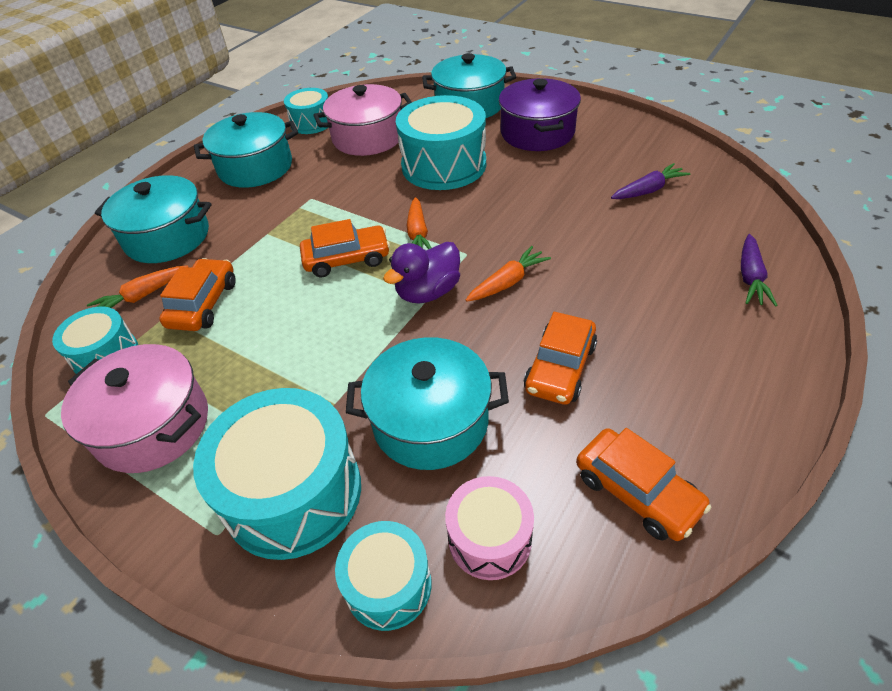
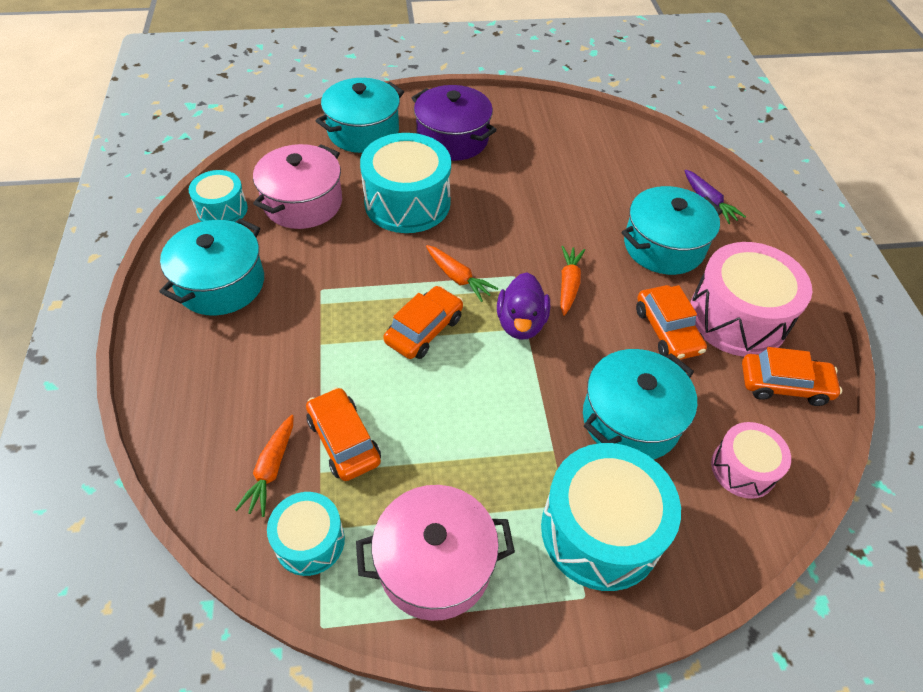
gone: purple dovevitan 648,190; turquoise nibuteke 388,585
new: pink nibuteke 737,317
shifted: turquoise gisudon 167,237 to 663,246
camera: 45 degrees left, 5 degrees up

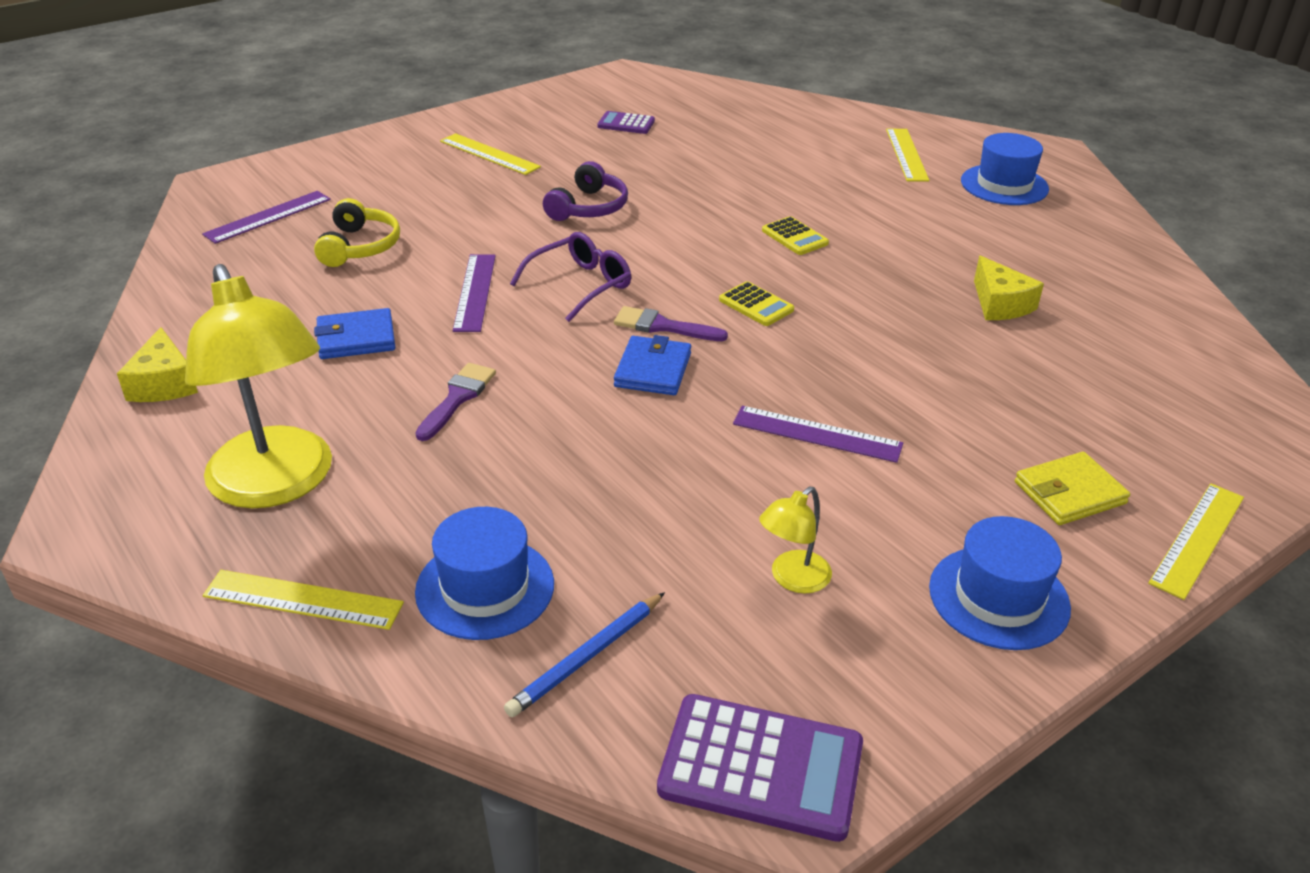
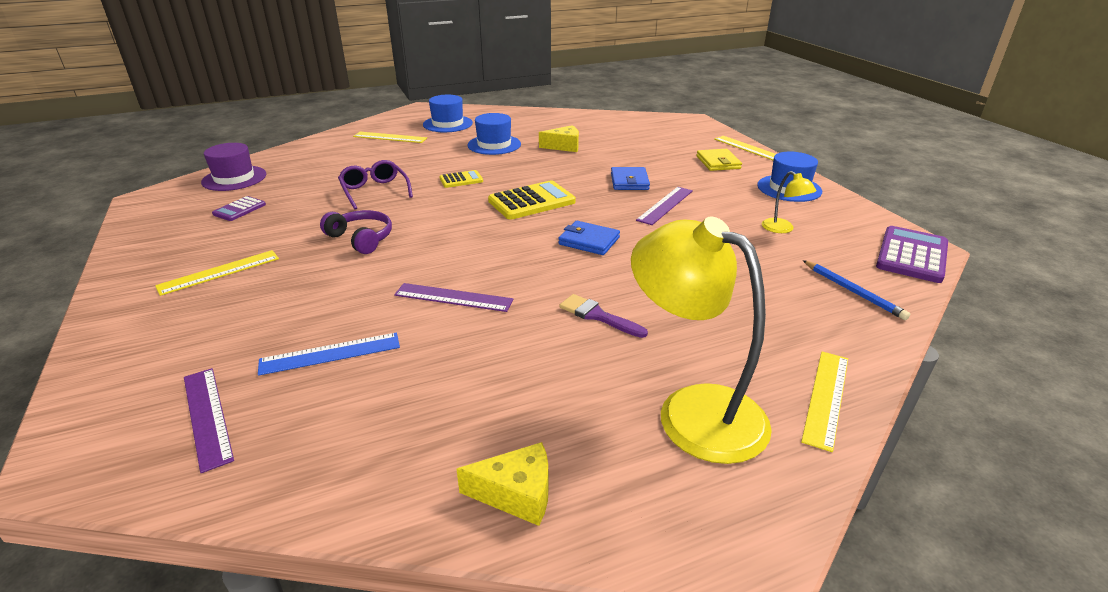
gone: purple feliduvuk 662,326
new: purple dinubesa 234,178
shifted: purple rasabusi 580,285 to 374,191; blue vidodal 356,338 to 629,181; blue dinubesa 485,588 to 494,145
swapped: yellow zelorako 359,247 to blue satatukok 330,353
rotated: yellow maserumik 277,485 = 693,410 120 degrees counterclockwise
scaled: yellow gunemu 756,305 = 531,201 x1.81
camera: 75 degrees left, 5 degrees down

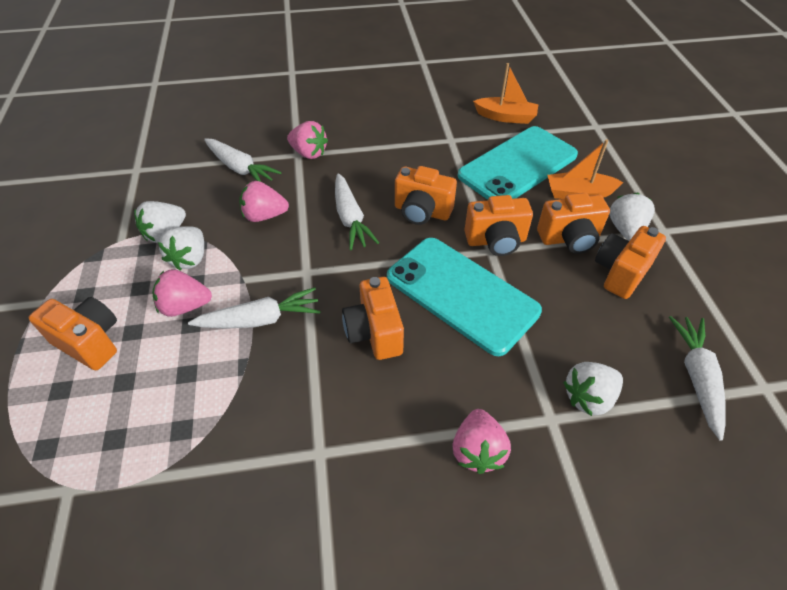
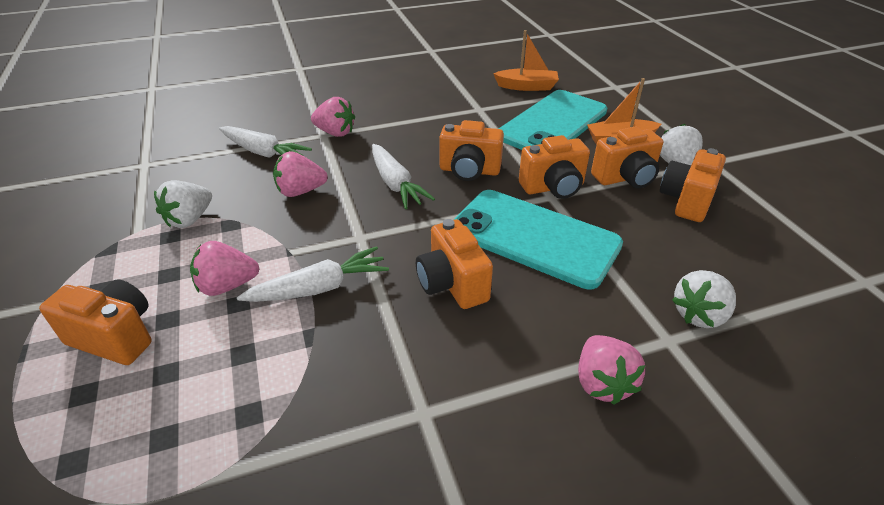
gone: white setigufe 190,258; white dovevitan 696,377
camera: 10 degrees left, 10 degrees down

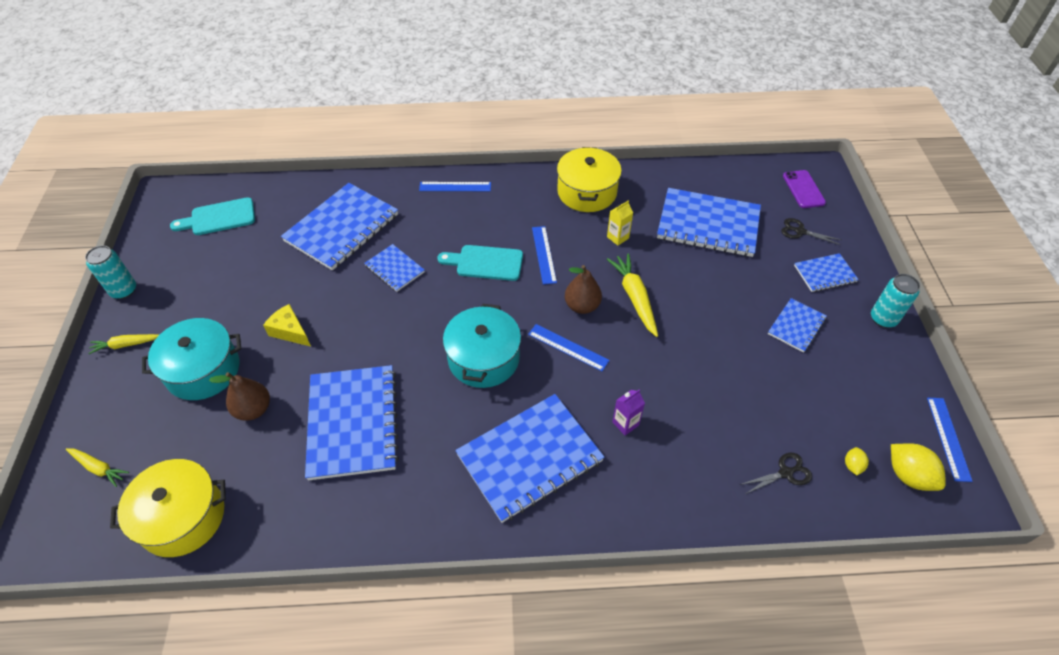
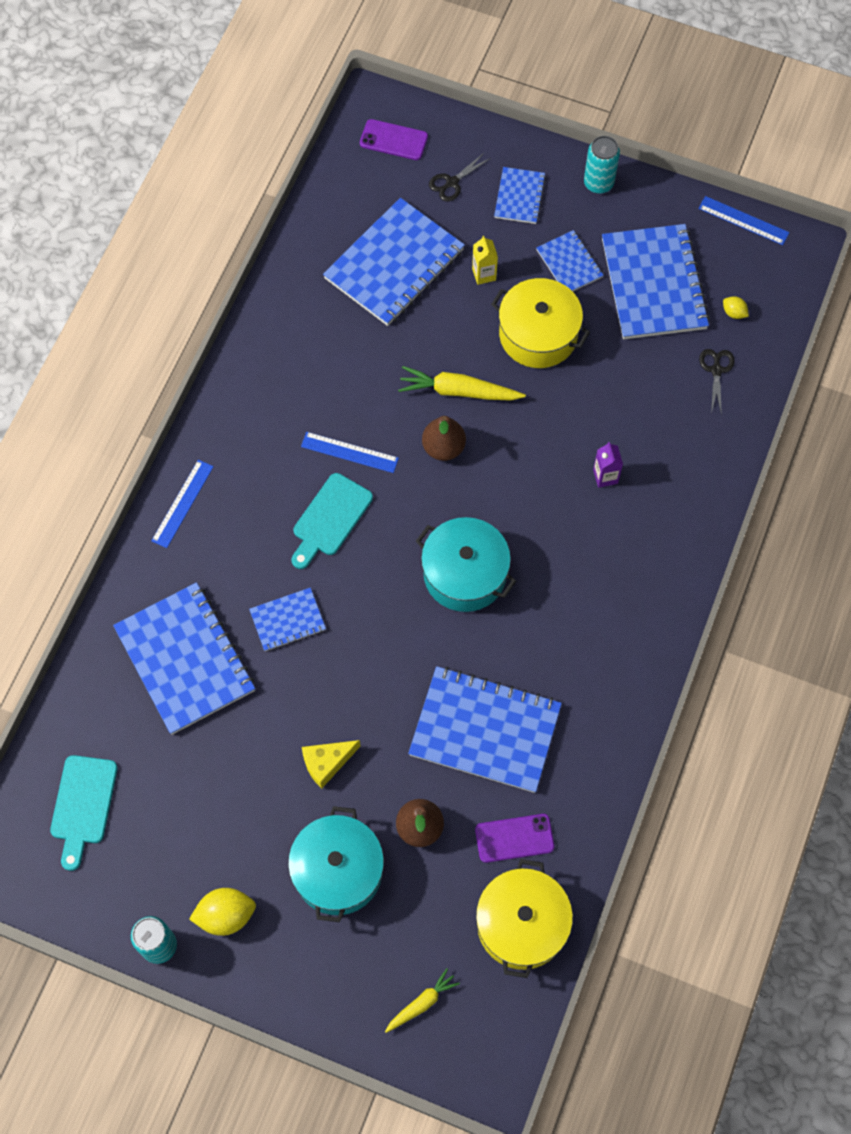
gone: blue satatukok 568,347; yellow dovevitan 125,345
new: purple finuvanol 514,838
shifted: yellow gisudon 587,192 to 538,334; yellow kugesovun 617,237 to 484,274; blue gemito 529,458 to 653,284; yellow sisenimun 908,475 to 226,915
camera: 65 degrees left, 15 degrees up

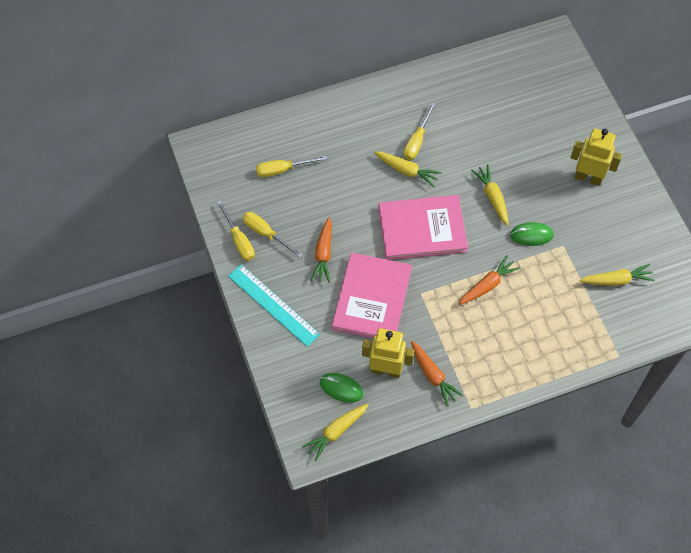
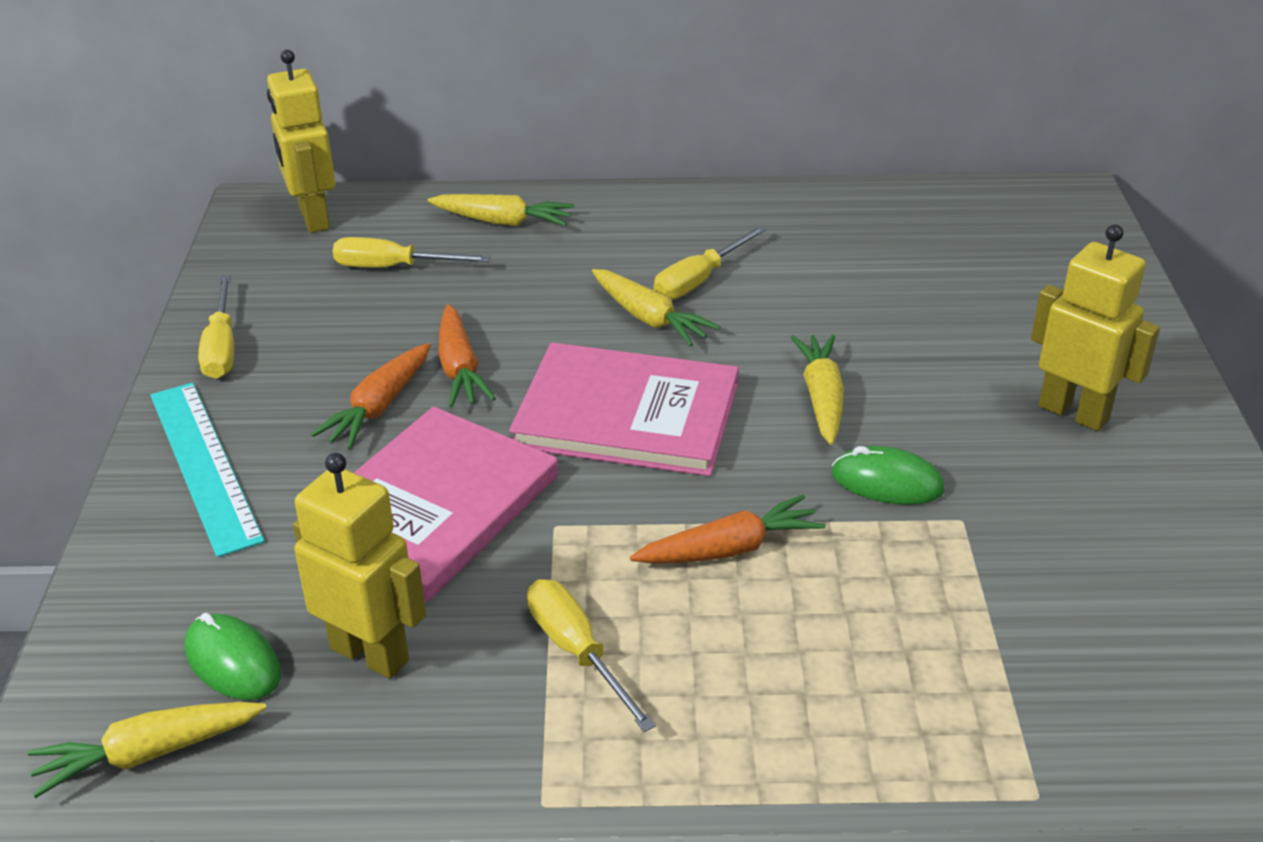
new: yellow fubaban 313,218
shifted: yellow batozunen 266,233 to 577,651; yellow dovevitan 616,280 to 502,221; orange dovevitan 433,375 to 460,368
camera: 20 degrees right, 25 degrees down

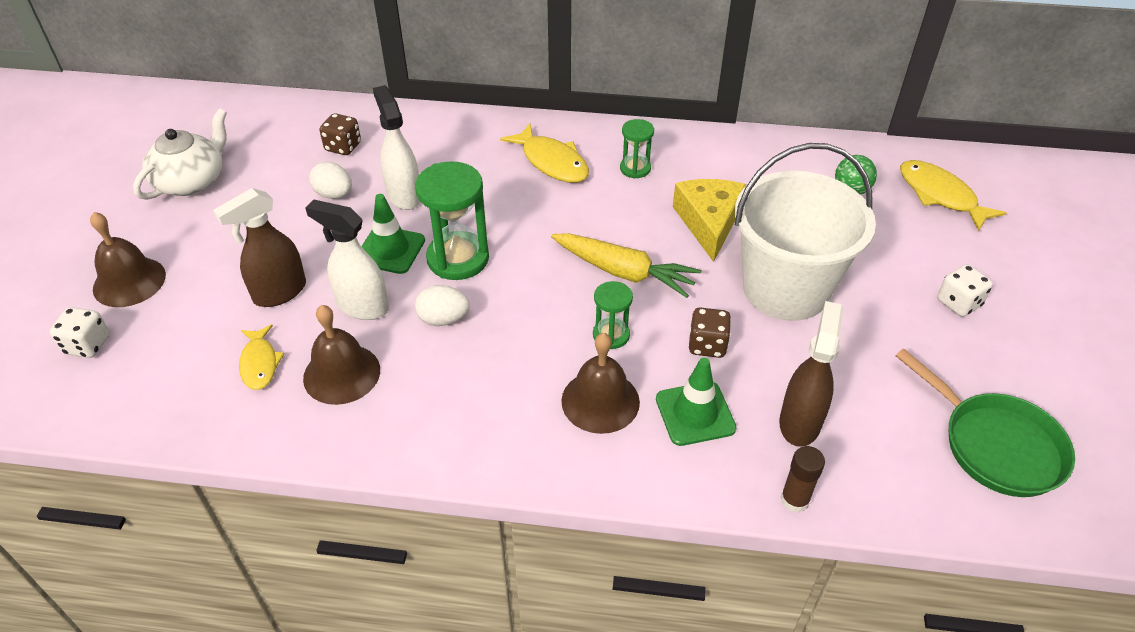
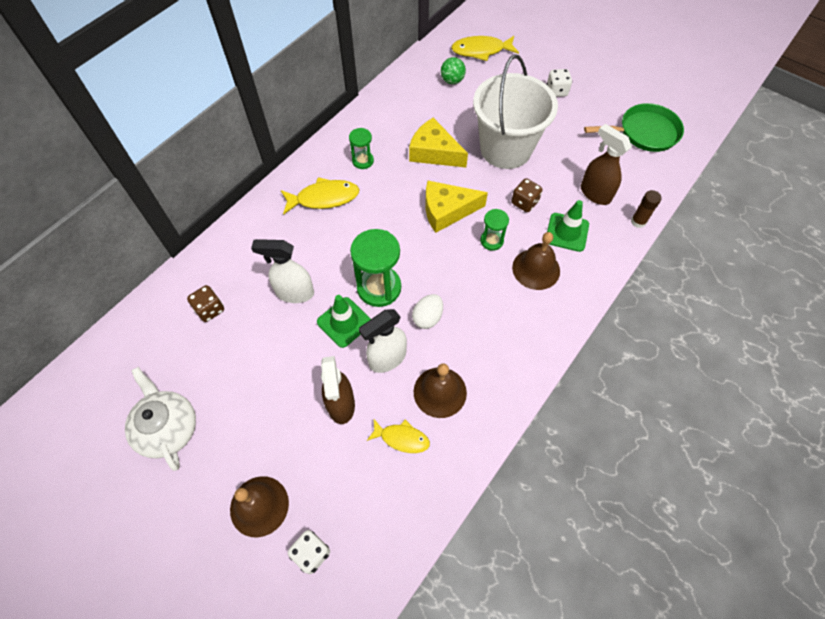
gone: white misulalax 334,194
swapped: yellow dovevitan 623,272 to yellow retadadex 447,211
camera: 60 degrees left, 15 degrees up

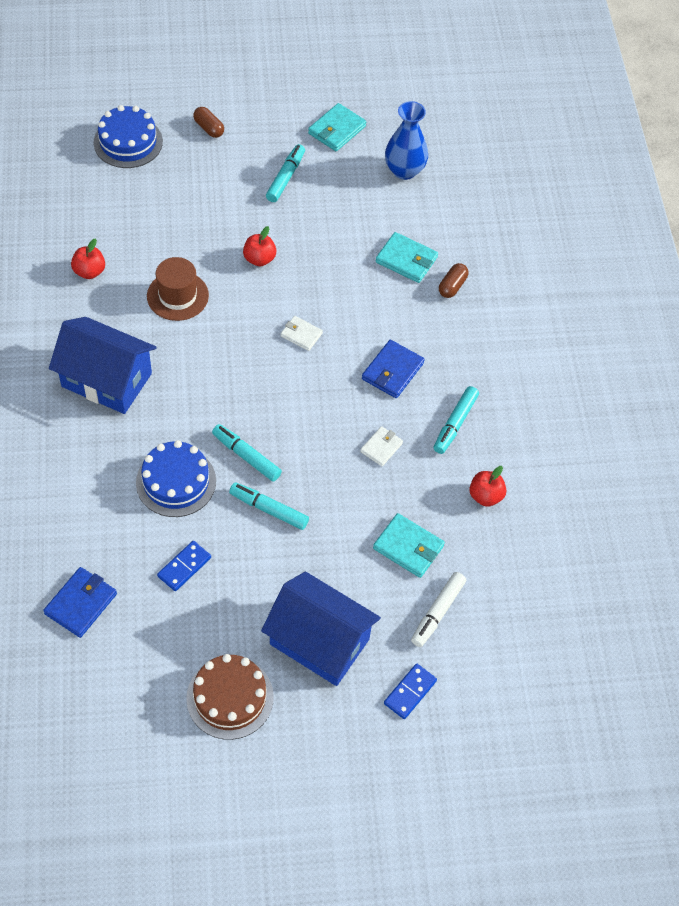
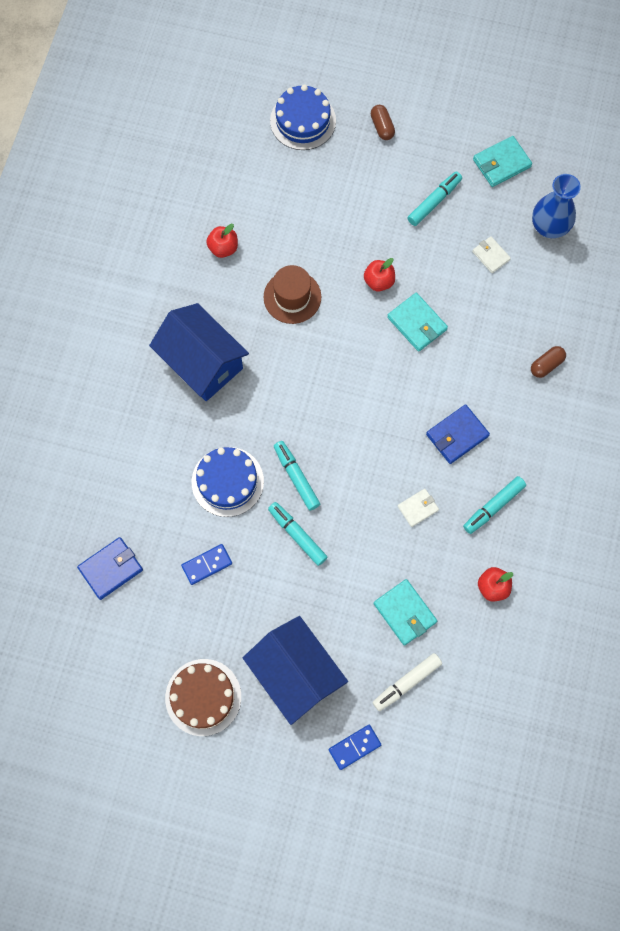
shifted: turquoise vidodal 406,260 to 417,323; white vidodal 301,335 to 491,256
camera: 25 degrees right, 15 degrees up

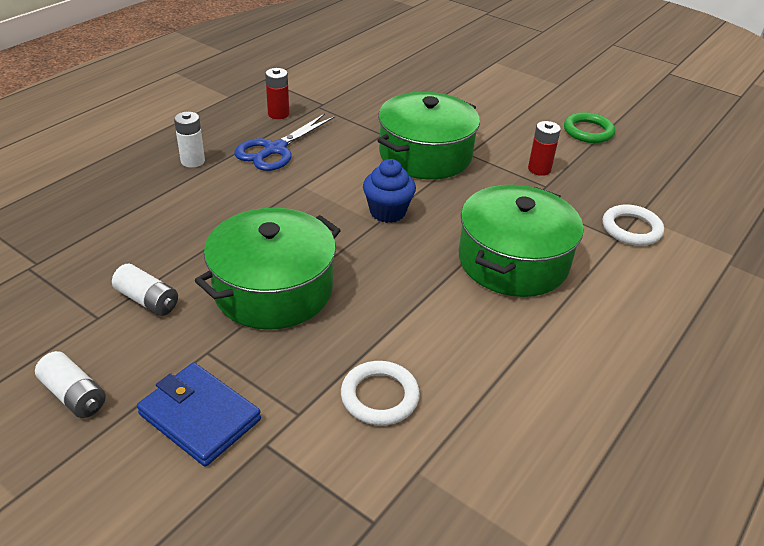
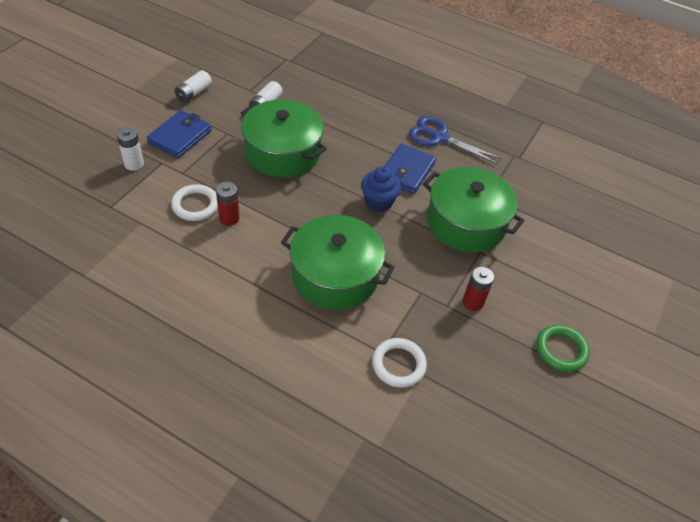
new: blue vidodal 406,171
shifted: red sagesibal 278,114 to 229,218; white sagesibal 193,161 to 134,164
camera: 80 degrees right, 10 degrees up

